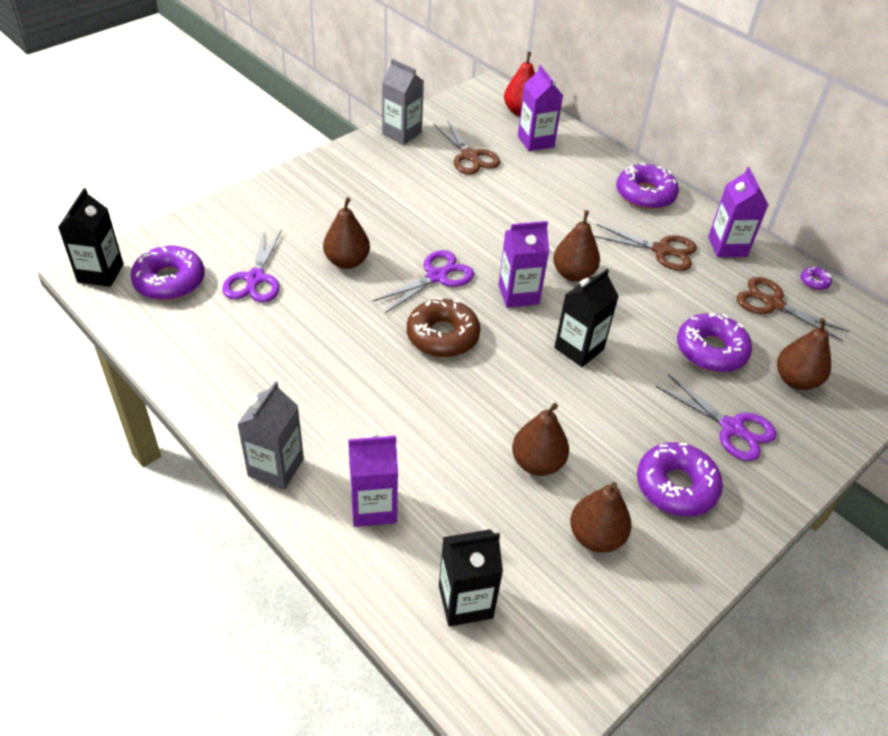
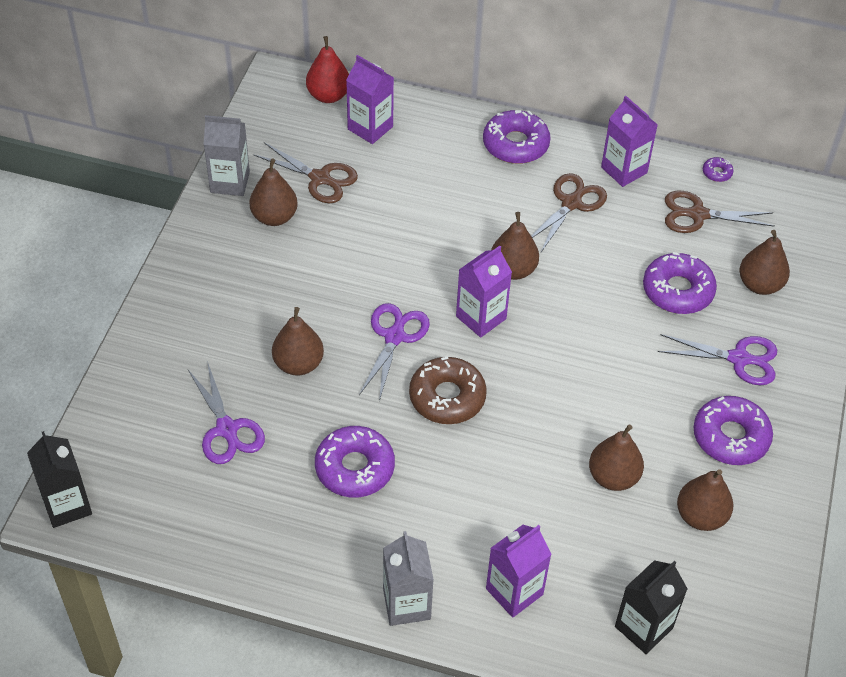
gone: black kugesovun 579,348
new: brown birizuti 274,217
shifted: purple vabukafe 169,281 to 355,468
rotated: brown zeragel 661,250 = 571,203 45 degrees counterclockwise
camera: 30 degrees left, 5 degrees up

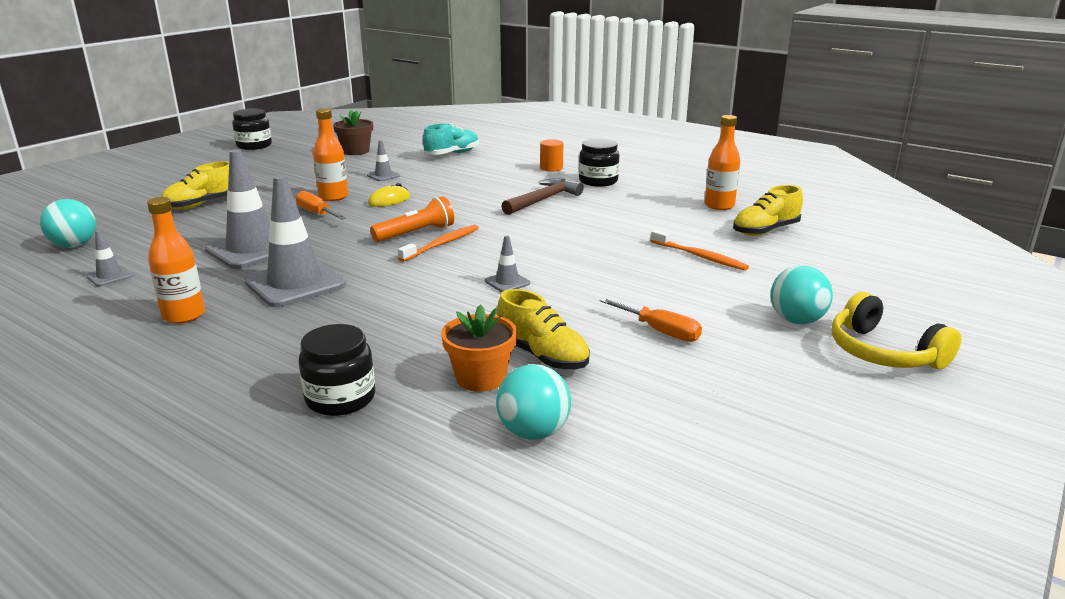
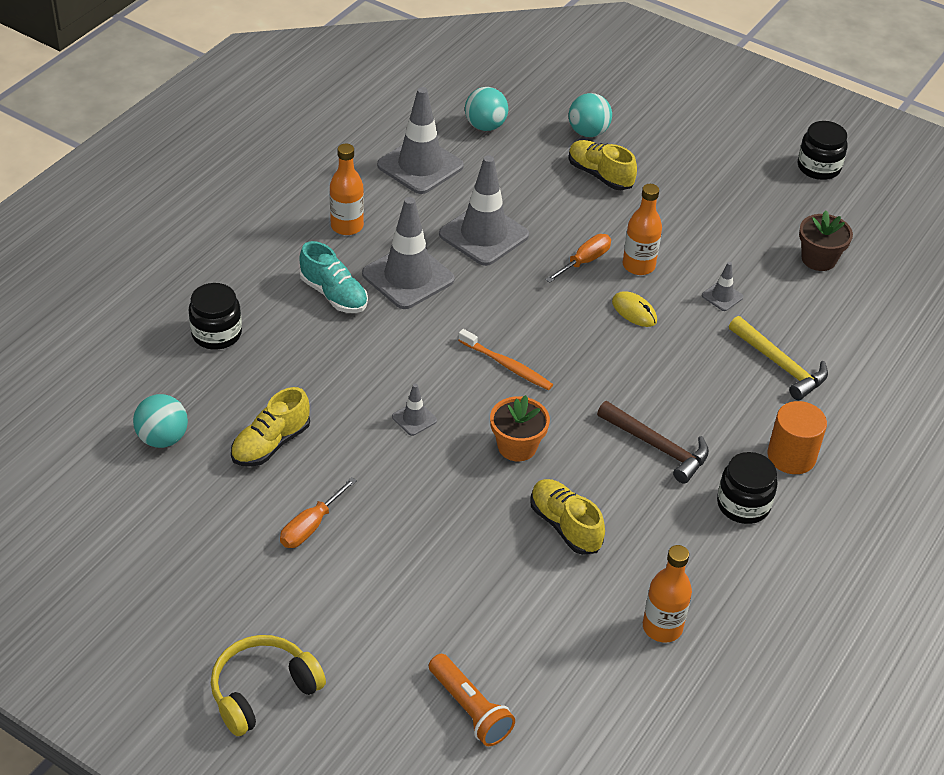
gone: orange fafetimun 699,256
new: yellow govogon 780,365
shifted: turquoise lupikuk 452,154 to 334,294; yellow lupikuk 765,231 to 565,526; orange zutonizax 416,233 to 470,709; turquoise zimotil 796,320 to 588,132; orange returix 480,378 to 517,446
scaled: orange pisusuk 551,168 = 791,456 x1.51; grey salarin 109,276 = 420,166 x2.22
camera: 85 degrees right, 20 degrees up

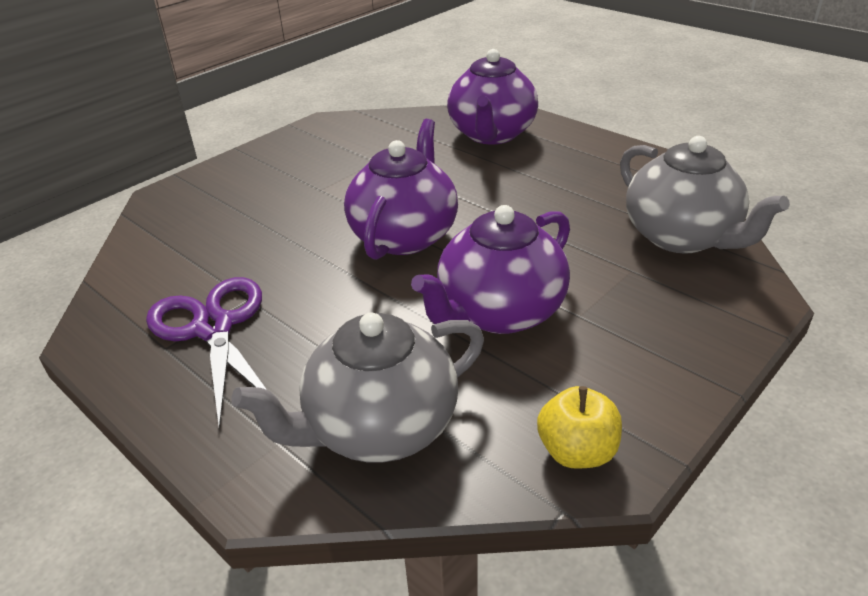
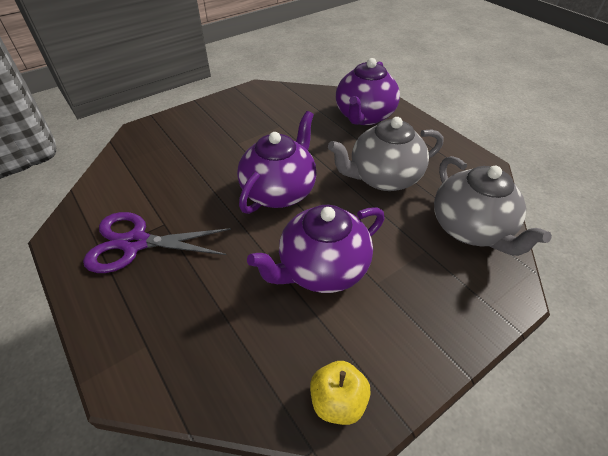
shifted: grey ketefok 379,427 to 383,178
rotated: purple zeragel 213,327 = 135,243 75 degrees counterclockwise
camera: 10 degrees right, 10 degrees up

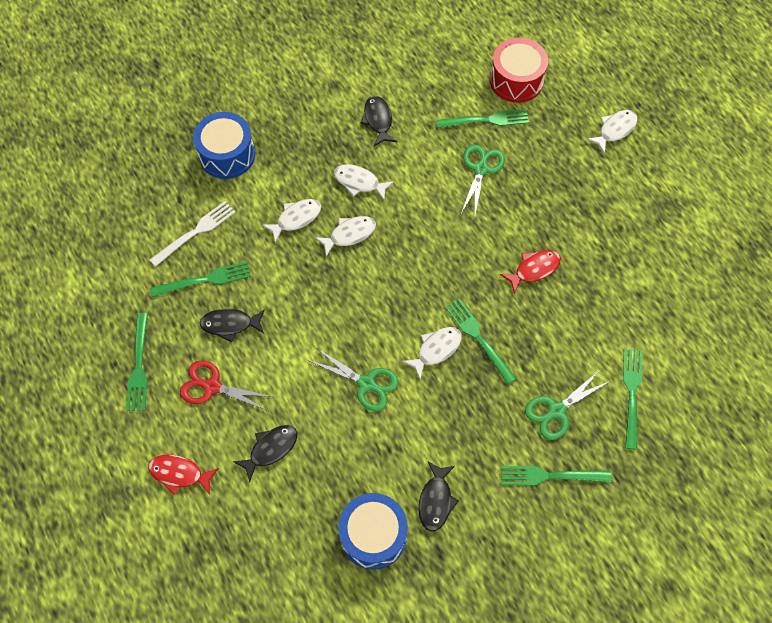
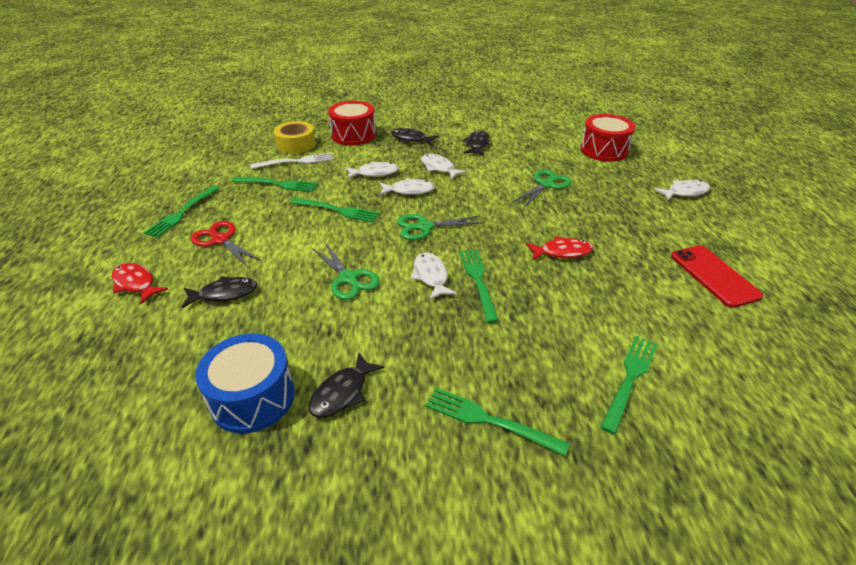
new: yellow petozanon 296,144; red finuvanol 714,276
shifted: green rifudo 486,120 to 337,210; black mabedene 230,324 to 411,139; green zeragel 556,411 to 424,227
repainted: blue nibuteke 227,155 to red nibuteke 353,135
rotated: white mabedene 436,350 = 431,276 90 degrees counterclockwise
camera: 25 degrees right, 25 degrees down

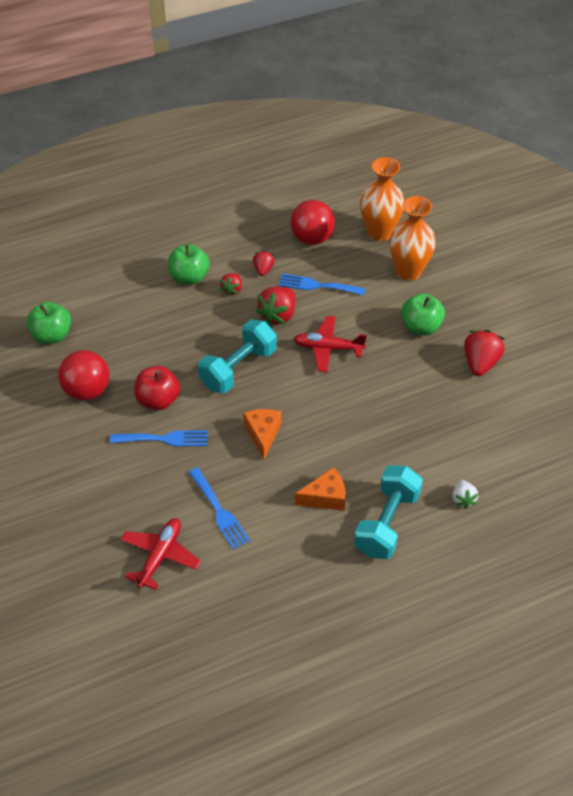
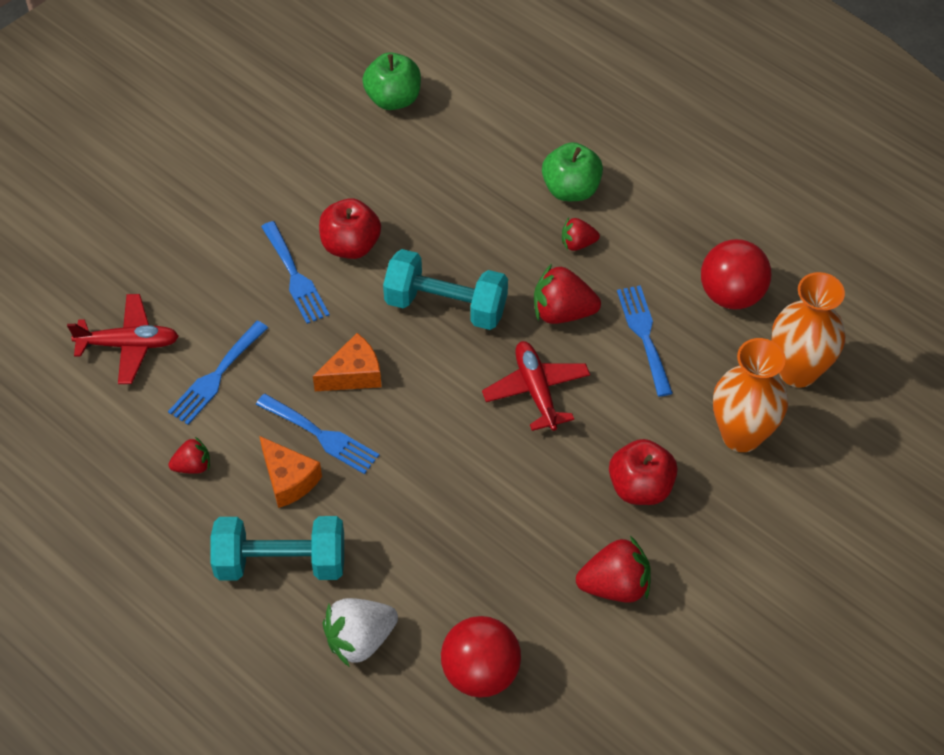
new: blue rifudo 322,436
shifted: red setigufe 263,269 to 193,466; red zimotil 87,390 to 480,672
repainted: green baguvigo 420,327 to red baguvigo 640,487
scaled: white setigufe 463,499 = 360,639 x1.71
camera: 65 degrees right, 5 degrees up

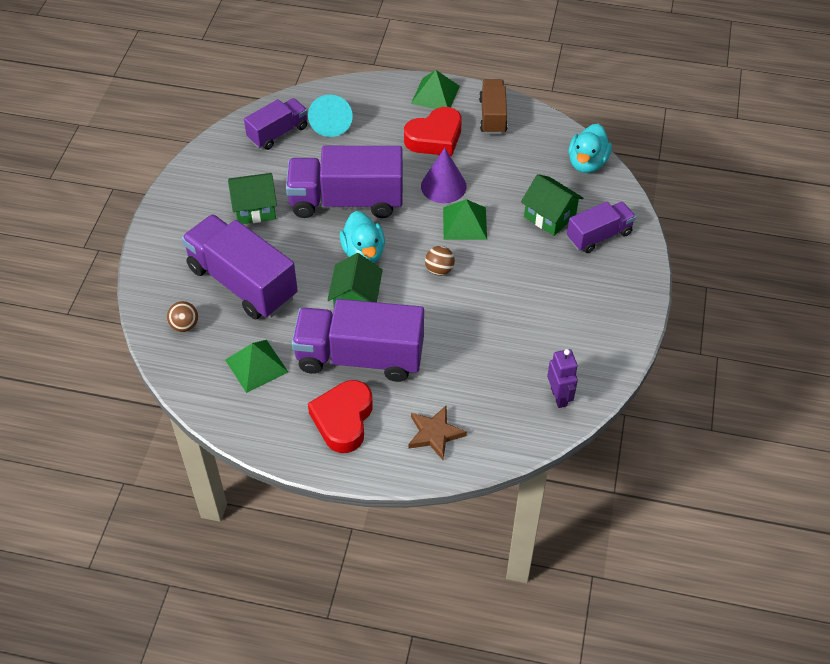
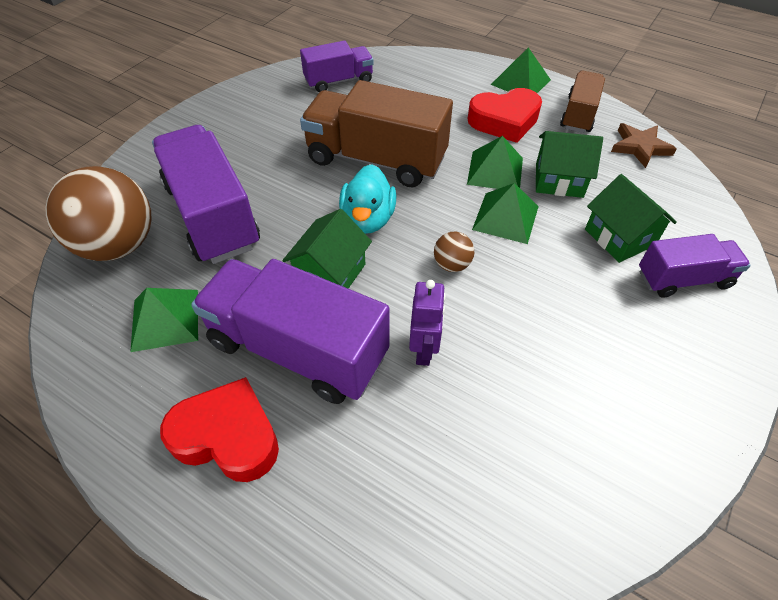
gone: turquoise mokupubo 331,122; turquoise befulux 587,163
shifted: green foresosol 255,209 to 559,180; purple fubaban 559,397 to 424,350; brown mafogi 435,434 to 640,147
swapped: purple mokupubo 443,186 to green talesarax 495,171
repainted: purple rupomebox 346,201 to brown rupomebox 376,160
rotated: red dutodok 343,420 = 228,436 75 degrees clockwise
scaled: brown zimotil 184,325 = 119,245 x2.29
camera: 20 degrees right, 0 degrees up

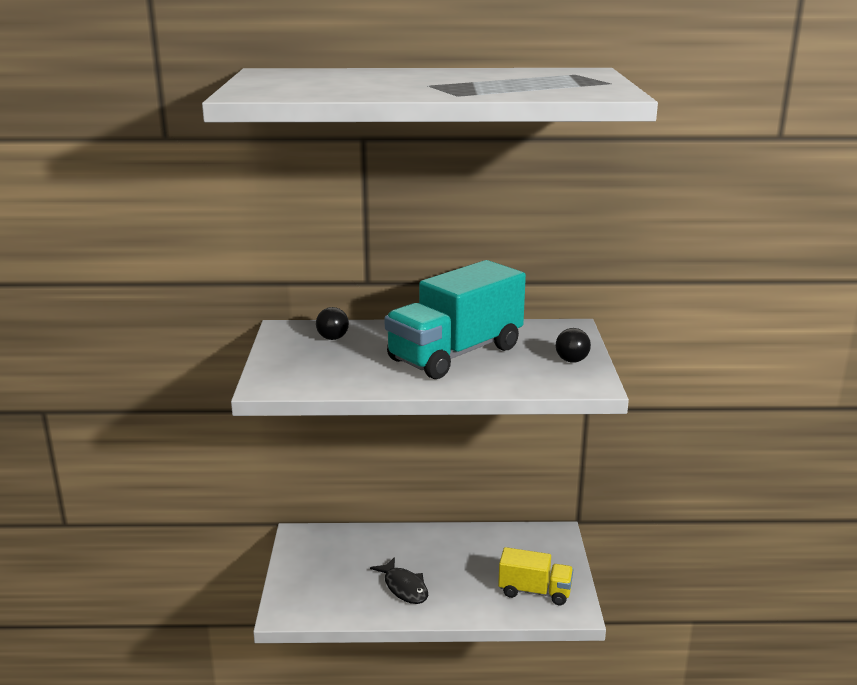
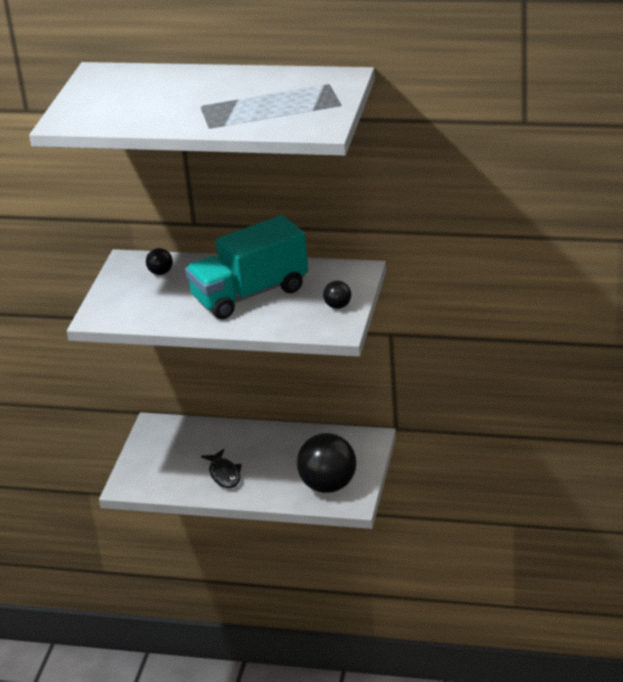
swapped: yellow rupomebox 534,591 to black zimotil 328,486
camera: 15 degrees right, 10 degrees up

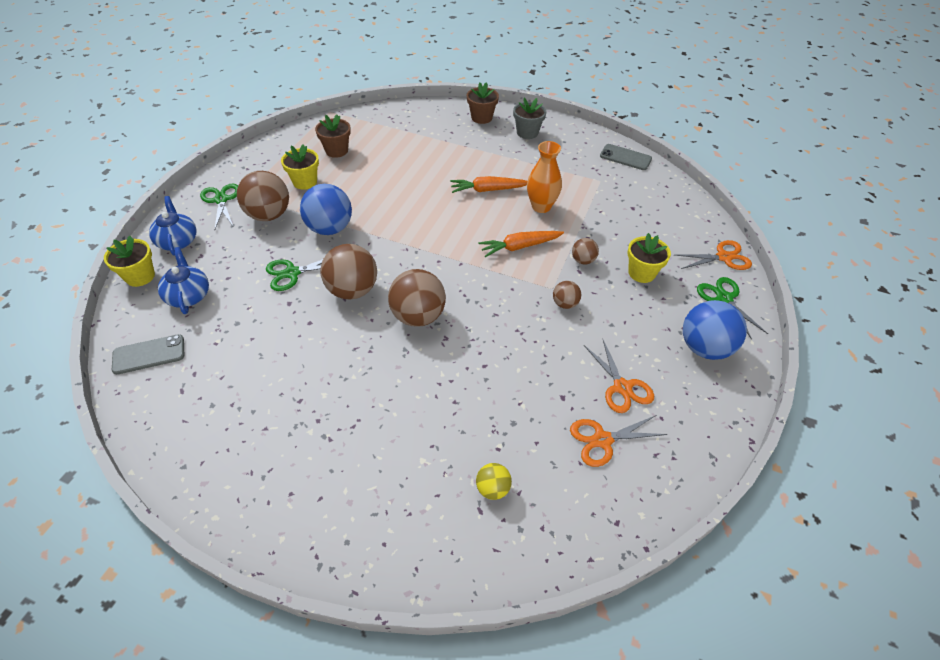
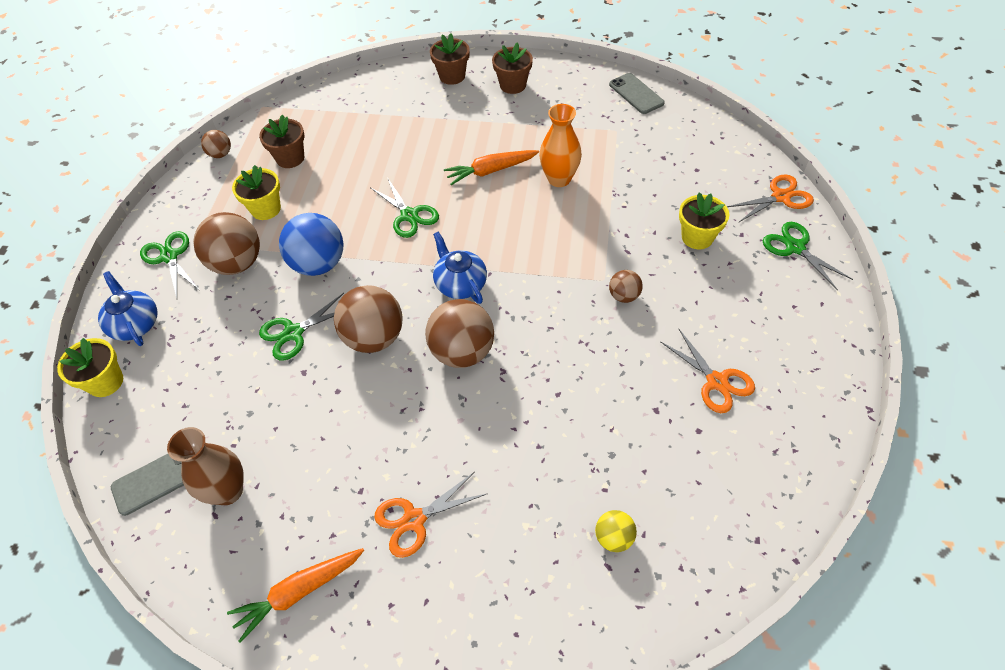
gone: blue zimotil 704,348
new: green zeragel 409,215; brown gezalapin 228,491
shifted: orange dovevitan 520,247 to 299,592; brown zimotil 583,260 to 220,154; blue ketefok 188,295 to 460,284; orange zeragel 602,440 to 414,519
repainted: grey returix 527,133 to brown returix 513,85
rotated: grey finuvanol 625,157 = 636,94 45 degrees clockwise
camera: 10 degrees left, 5 degrees up

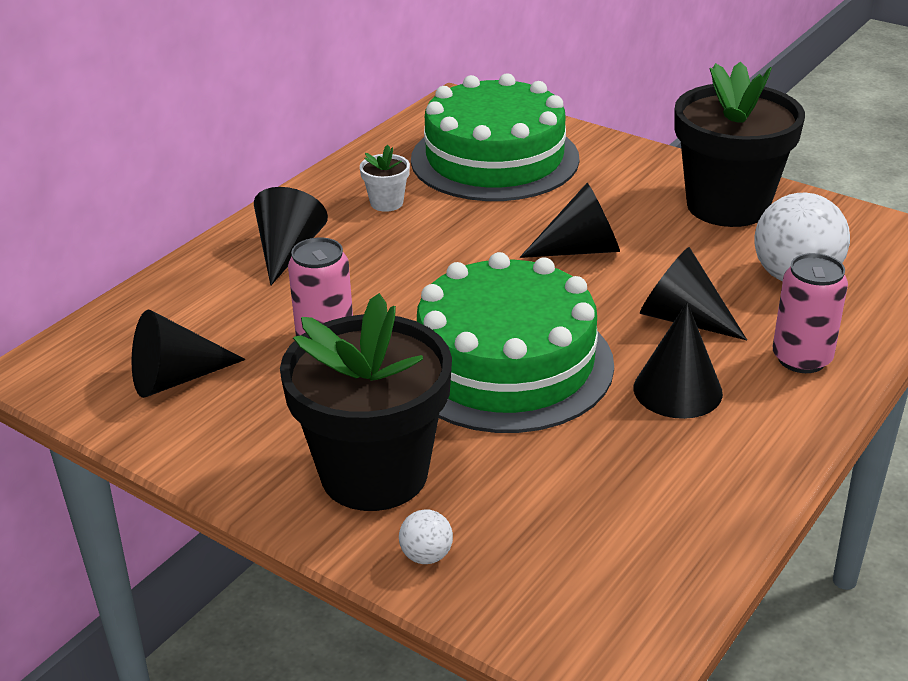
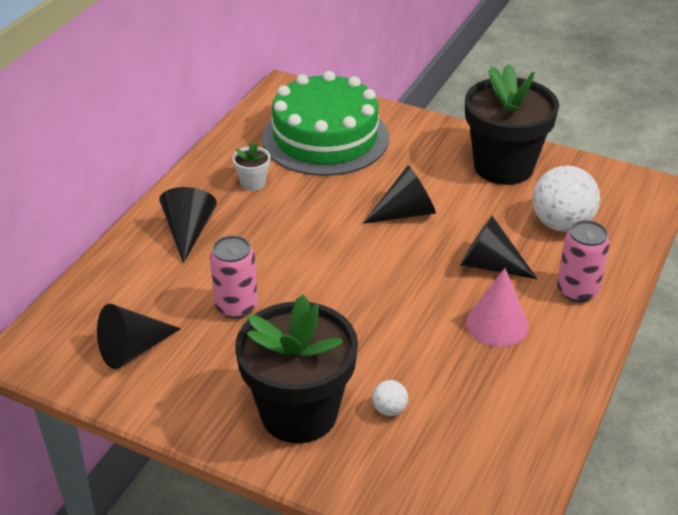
gone: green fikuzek 506,364
shifted: white zimotil 426,556 to 389,409
repainted: black mokupubo 677,390 to pink mokupubo 497,324
camera: 10 degrees left, 5 degrees up

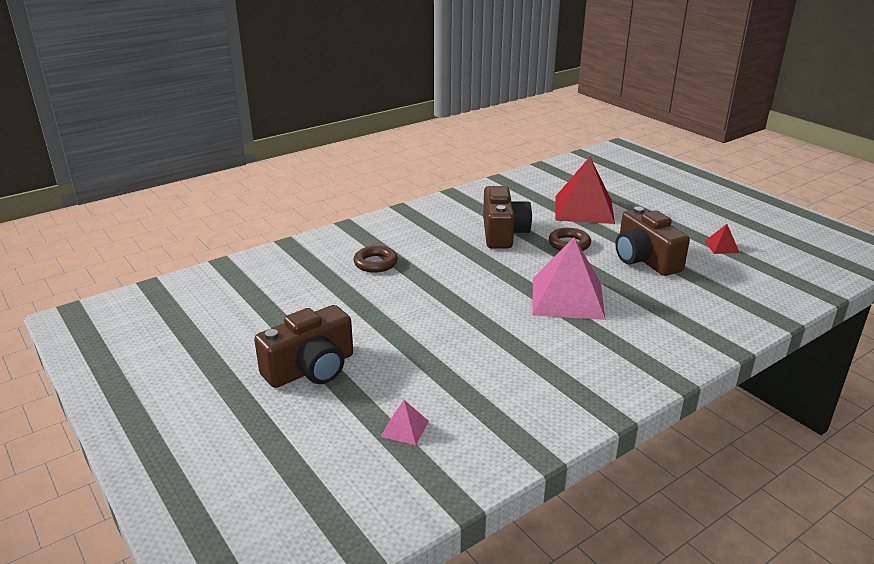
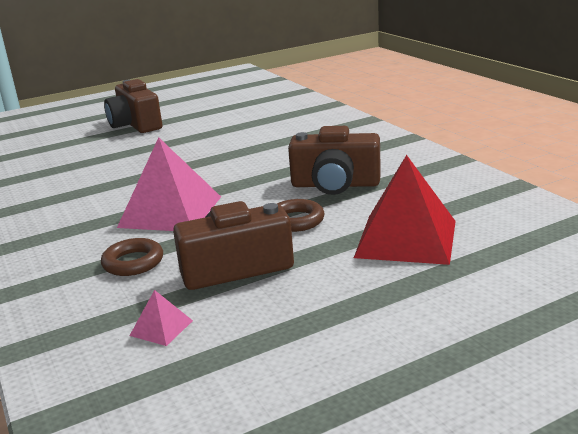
gone: red talesarax 721,247
shifted: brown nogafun 375,263 to 133,262; pink talesarax 404,428 to 161,328
camera: 100 degrees right, 5 degrees down

